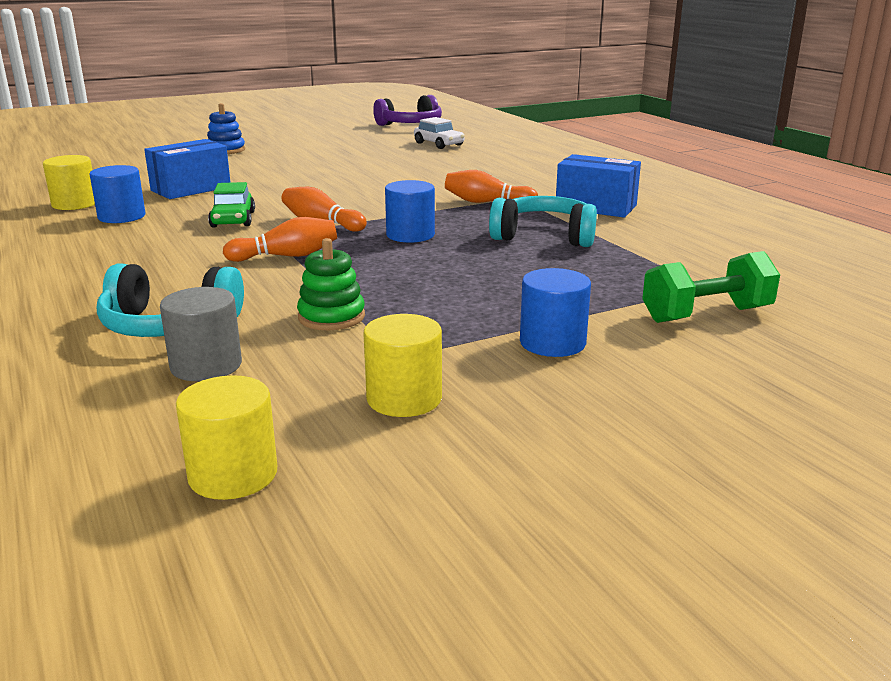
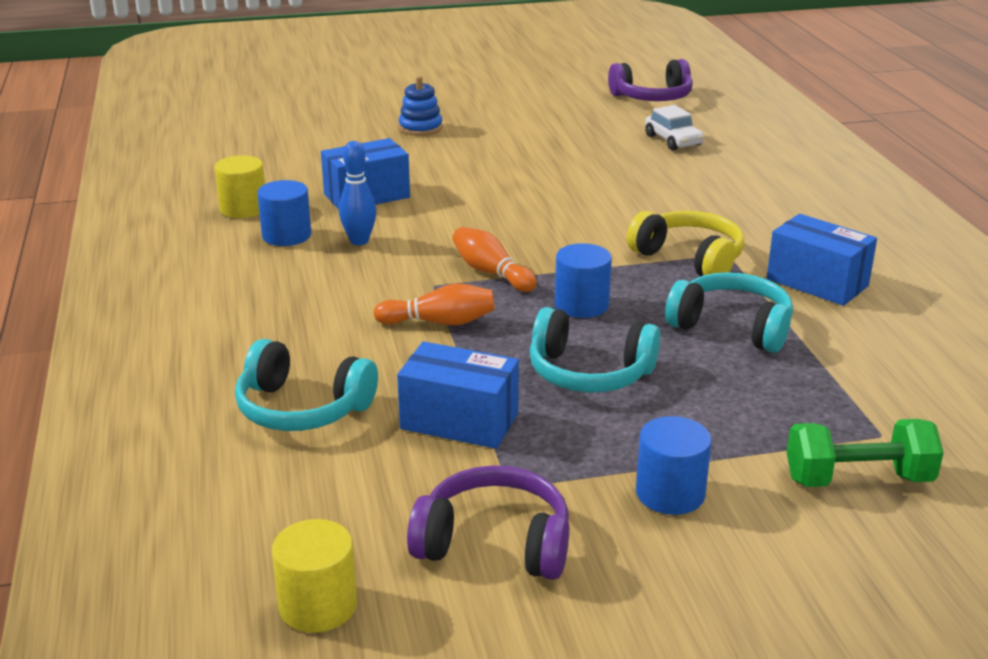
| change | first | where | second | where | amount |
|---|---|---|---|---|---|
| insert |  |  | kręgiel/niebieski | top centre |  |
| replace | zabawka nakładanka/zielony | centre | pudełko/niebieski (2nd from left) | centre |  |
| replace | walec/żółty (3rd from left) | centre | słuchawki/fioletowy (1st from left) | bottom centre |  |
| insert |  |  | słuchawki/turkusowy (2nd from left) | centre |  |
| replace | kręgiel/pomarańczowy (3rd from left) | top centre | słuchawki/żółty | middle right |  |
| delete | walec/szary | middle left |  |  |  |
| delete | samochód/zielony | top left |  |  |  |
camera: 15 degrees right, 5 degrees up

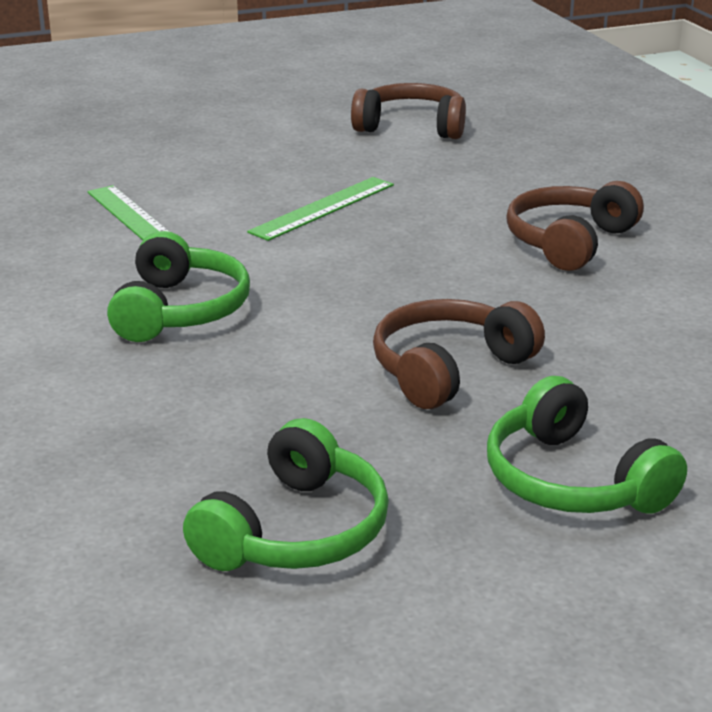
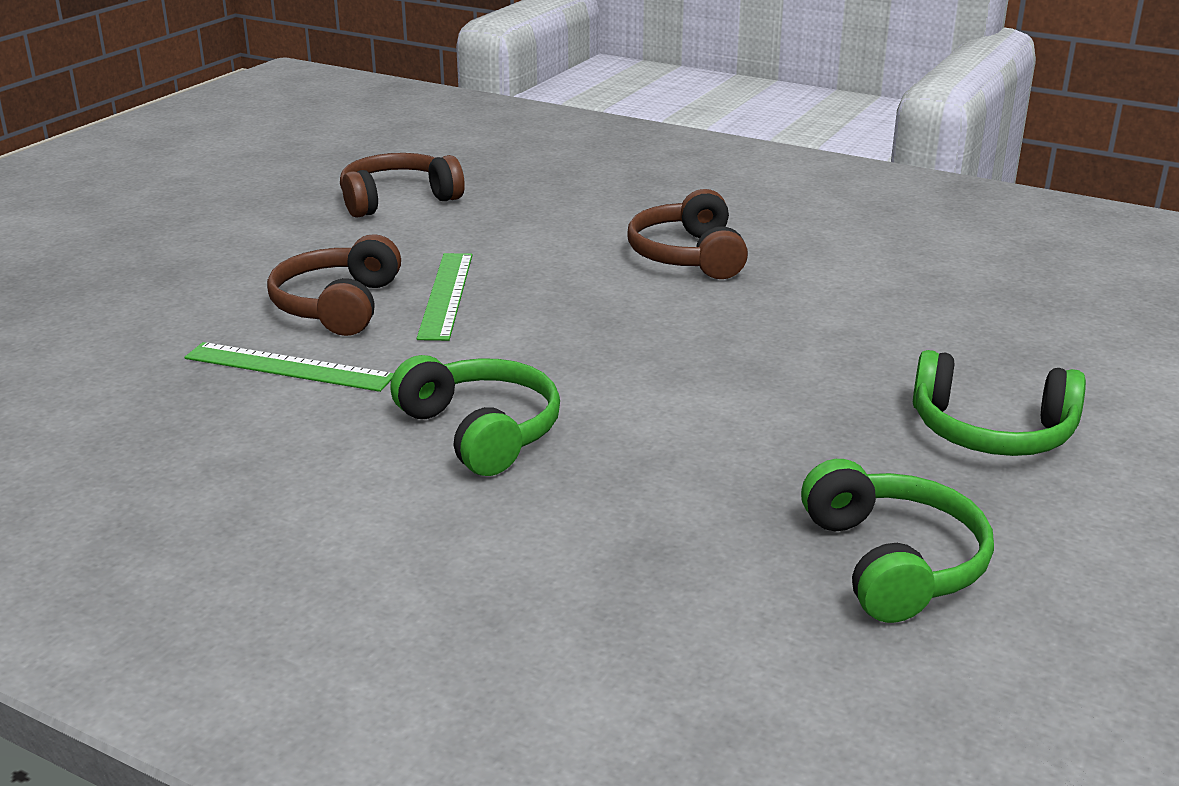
| change | first | where | second | where | amount |
|---|---|---|---|---|---|
| move | słuchawki/brązowy (2nd from left in the first image) | centre | słuchawki/brązowy (1st from left) | middle left |  |
camera: 40 degrees left, 0 degrees up

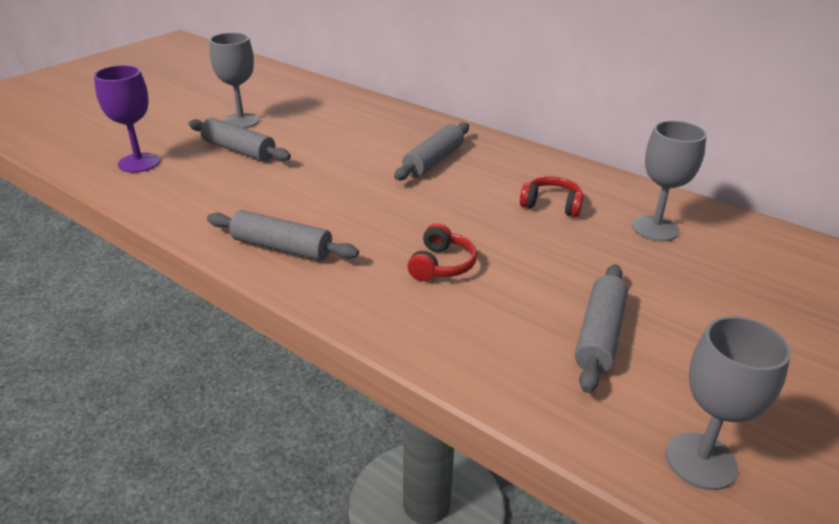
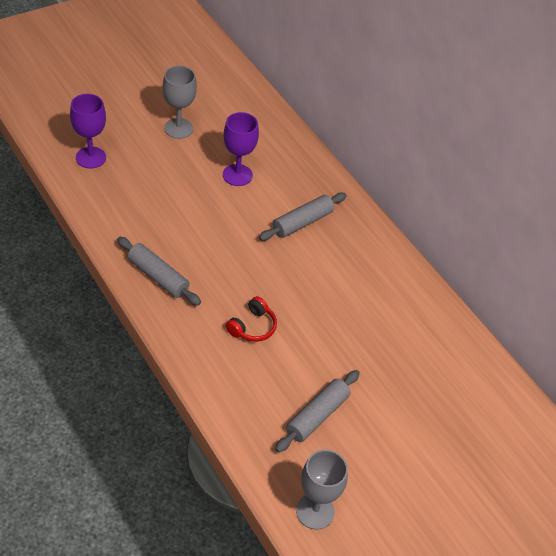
| change | first | where | second | where | amount |
|---|---|---|---|---|---|
| insert |  |  | kielich/fioletowy (2nd from left) | top centre |  |
| delete | wałek do ciasta/szary (1st from left) | top left |  |  |  |
| delete | słuchawki/czerwony (2nd from left) | centre |  |  |  |
| delete | kielich/szary (2nd from left) | middle right |  |  |  |
camera: 15 degrees right, 15 degrees up

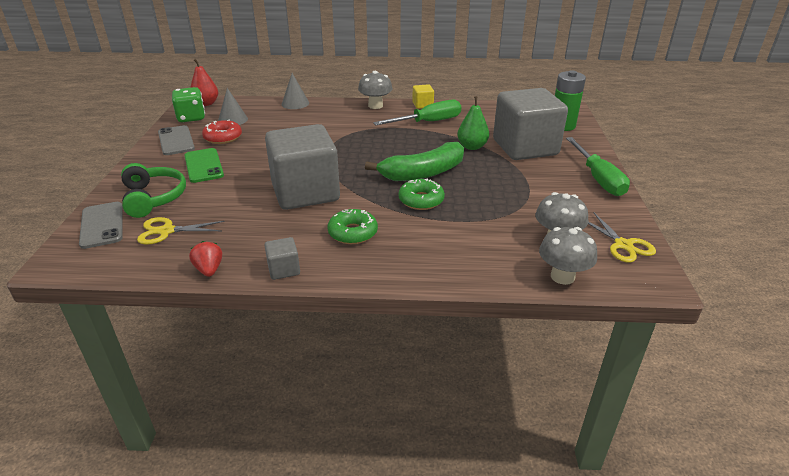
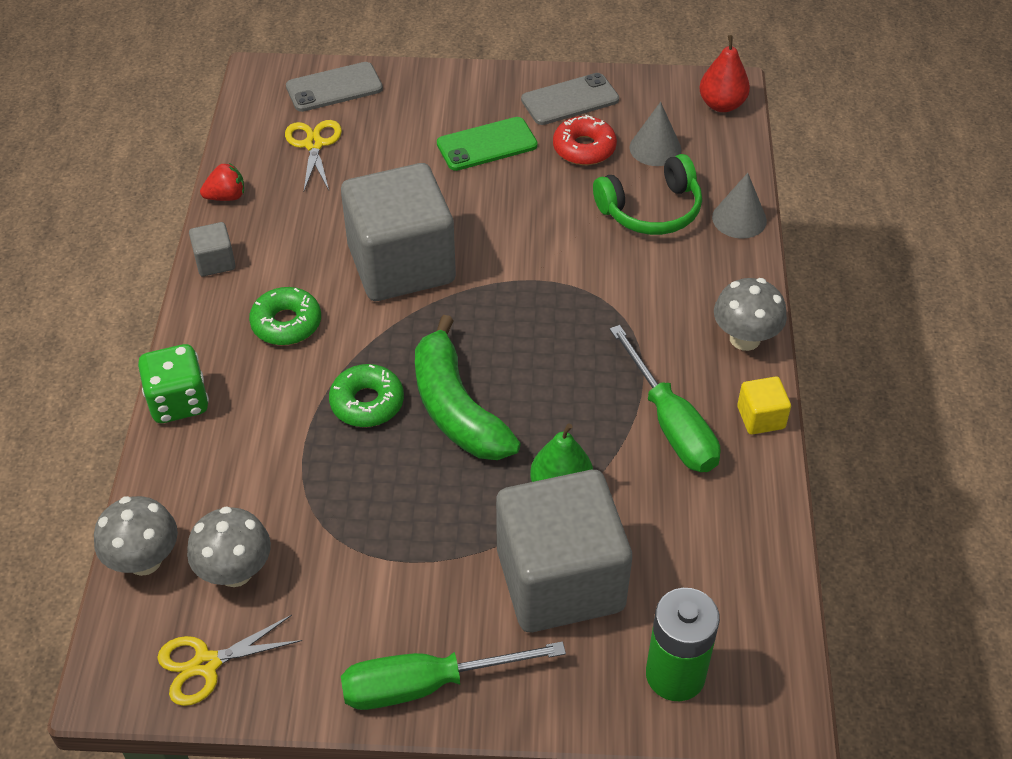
| change | first | where | second | where | amount |
|---|---|---|---|---|---|
| move | kostka do gry/zielony | top left |  | middle left |  |
| move | słuchawki/zielony | middle left |  | top centre |  |
camera: 90 degrees right, 15 degrees up

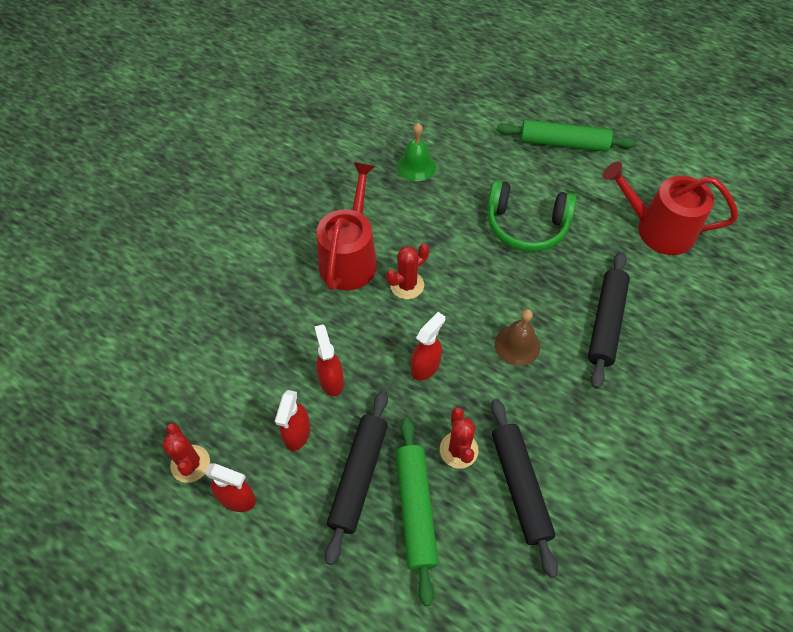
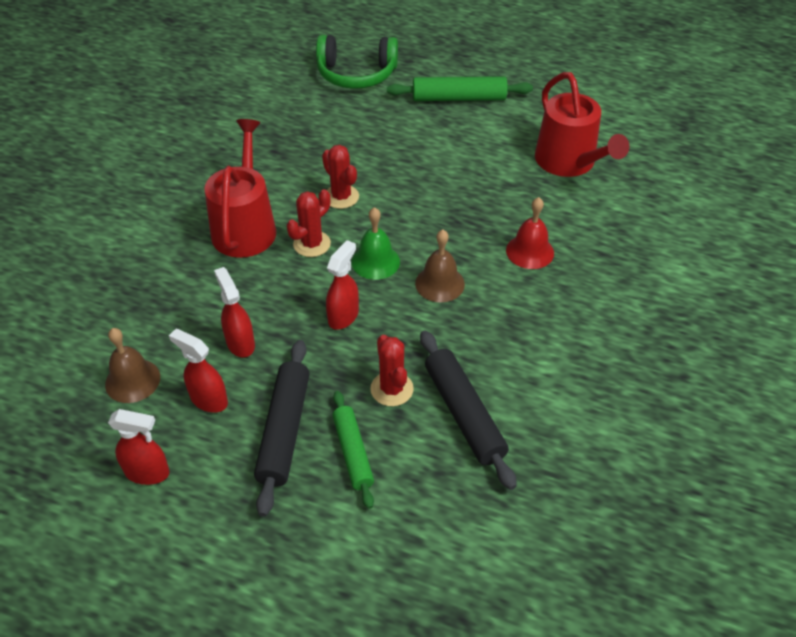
| change | first | where | second | where | amount |
|---|---|---|---|---|---|
| insert |  |  | dzwonek/brązowy (1st from left) | middle left |  |
| rotate | spryskiwacz/czerwony (2nd from left) | centre |  | middle left | 120 degrees clockwise |
| move | słuchawki/zielony | middle right |  | top centre |  |
| move | kaktus/czerwony (1st from left in the first image) | bottom left | kaktus/czerwony (2nd from left) | top centre |  |
| resize | wałek do ciasta/zielony (1st from left) | bottom centre |  | bottom centre | x0.67 |
| move | dzwonek/zielony | top centre |  | centre |  |
| replace | wałek do ciasta/czarny (3rd from left) | middle right | dzwonek/czerwony | centre |  |
| rotate | konewka/czerwony (2nd from left) | top right |  | top right | 120 degrees counterclockwise |
camera: 10 degrees left, 10 degrees down

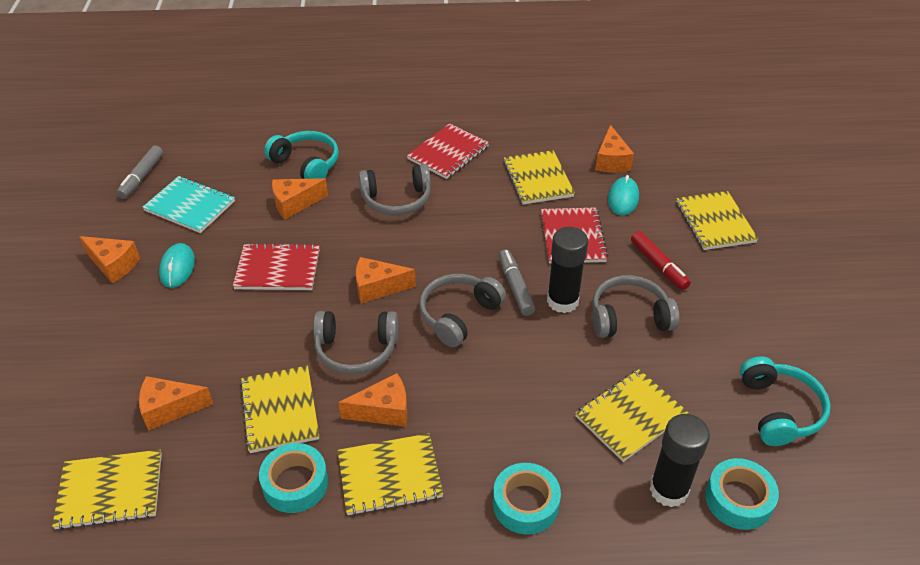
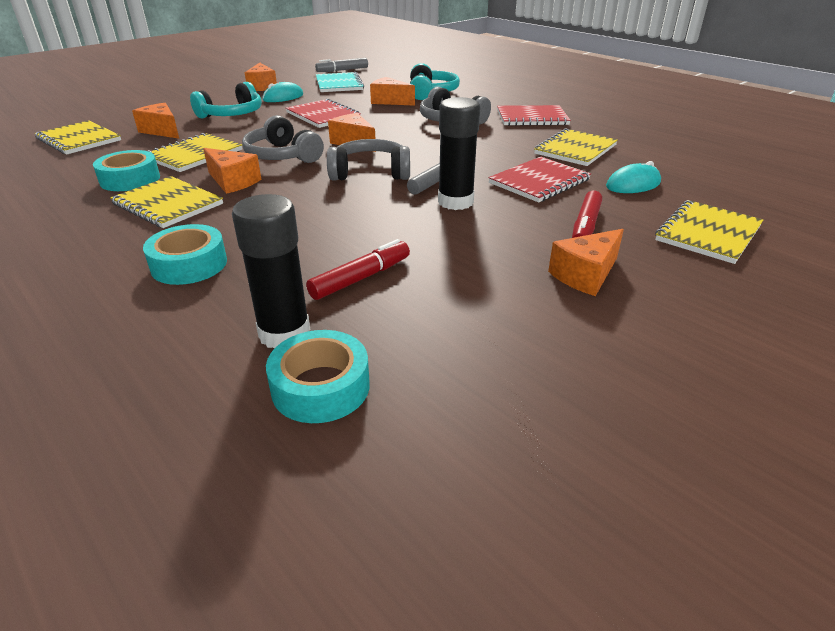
| change | first | where | second | where | amount |
|---|---|---|---|---|---|
| move | słuchawki/turkusowy (2nd from left in the first image) | bottom right | słuchawki/turkusowy (1st from left) | top left |  |
| replace | zeszyt/żółty (5th from left) | bottom right | flamaster/czerwony (1st from left) | centre |  |
| move | ser/pomarańczowy (6th from left) | top right |  | middle right |  |
| delete | słuchawki/szary (4th from left) | middle right |  |  |  |
camera: 50 degrees right, 10 degrees down

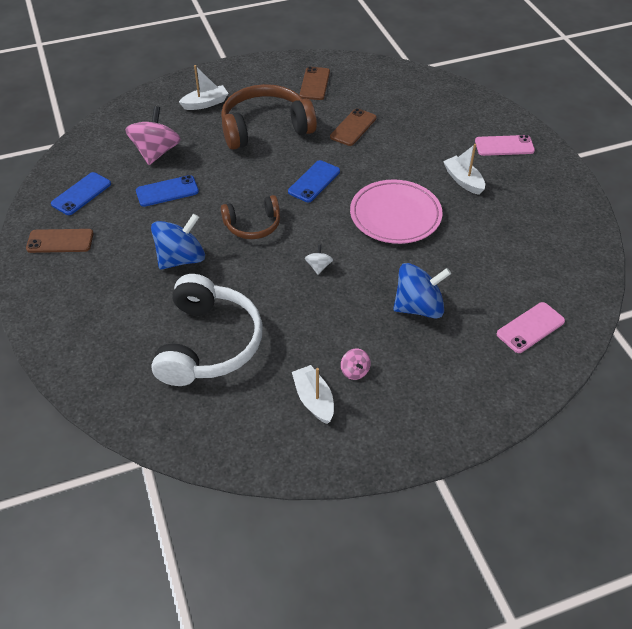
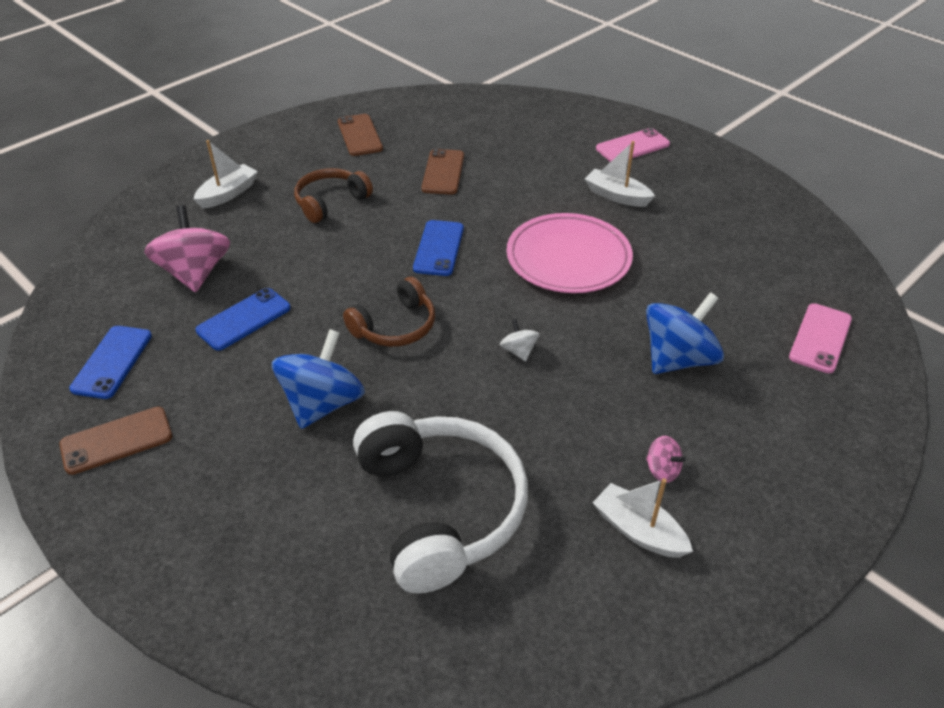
| change | first | where | second | where | amount |
|---|---|---|---|---|---|
| resize | słuchawki/brązowy (2nd from left in the first image) | top centre | słuchawki/brązowy (1st from left) | top centre | x0.57 |
camera: 25 degrees left, 5 degrees down

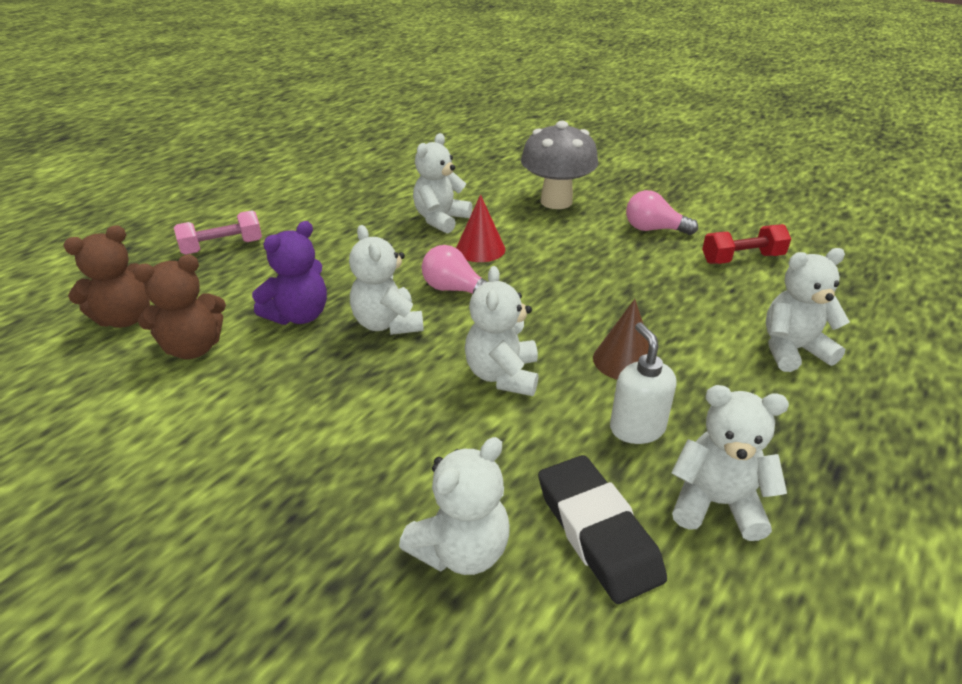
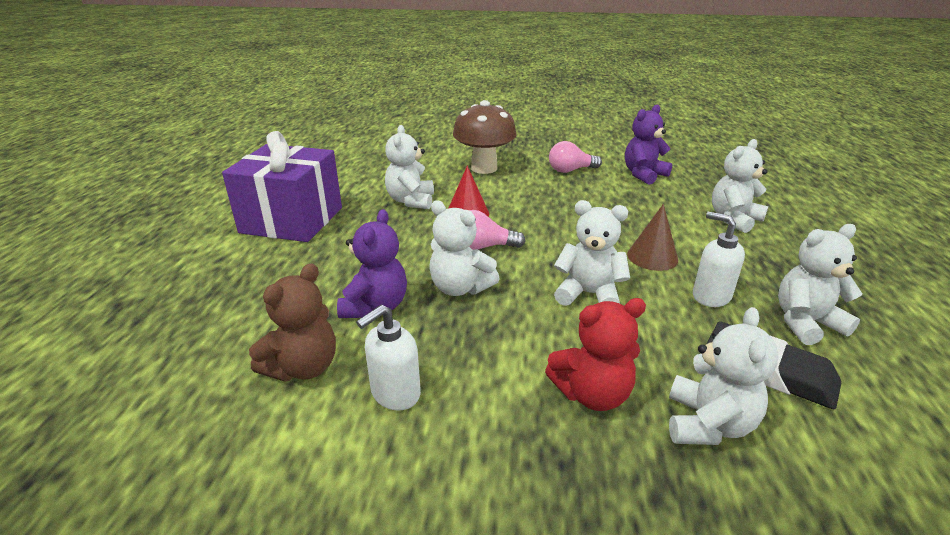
| change | first | where | second | where | amount |
|---|---|---|---|---|---|
| insert |  |  | prezent/fioletowy | middle left |  |
| insert |  |  | dozownik mydła/biały (1st from left) | bottom centre |  |
| recolor | grzyb/szary | top centre | grzyb/brązowy | top centre |  |
| insert |  |  | miś/czerwony | centre |  |
| rotate | miś/biały (4th from left in the first image) | centre | miś/biały (3rd from left) | centre | 135 degrees clockwise |
| replace | hantel/czerwony | middle right | miś/fioletowy (2nd from left) | top right |  |
| delete | miś/brązowy (1st from left) | middle left |  |  |  |
| delete | hantel/różowy | middle left |  |  |  |
camera: 30 degrees left, 5 degrees down

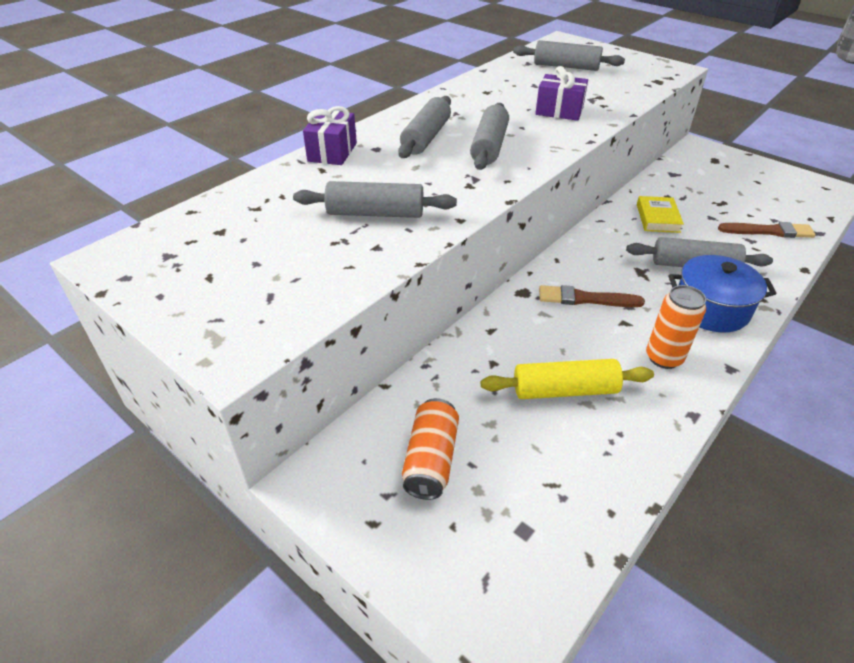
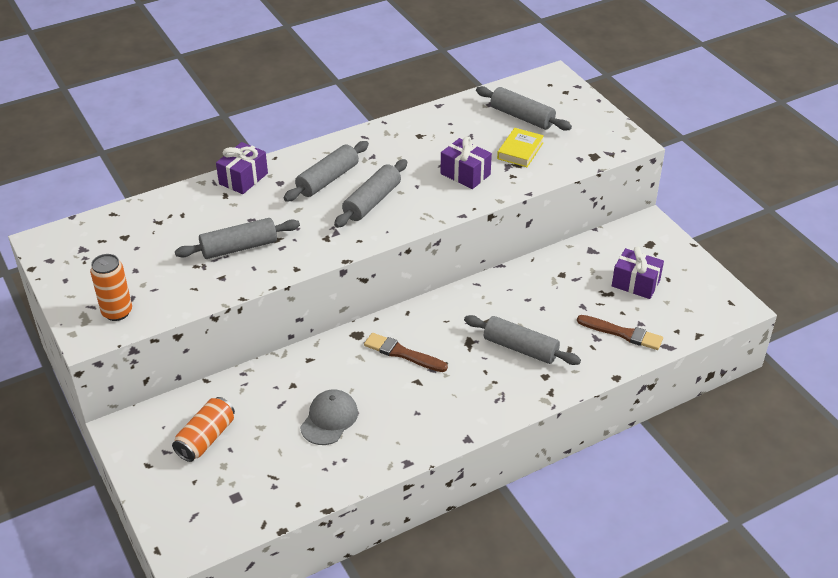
| change | first | where | second | where | amount |
|---|---|---|---|---|---|
| move | puszka/pomarańczowy (2nd from left in the first image) | middle right | puszka/pomarańczowy (1st from left) | middle left |  |
| rotate | wałek do ciasta/szary (1st from left) | top centre |  | middle left | 45 degrees counterclockwise |
| replace | wałek do ciasta/żółty | centre | czapka/szary | bottom centre |  |
| move | książka/żółty | top right |  | top centre |  |
| insert |  |  | prezent/fioletowy (3rd from left) | middle right |  |
| delete | garnek/niebieski | middle right |  |  |  |
camera: 20 degrees right, 0 degrees up

